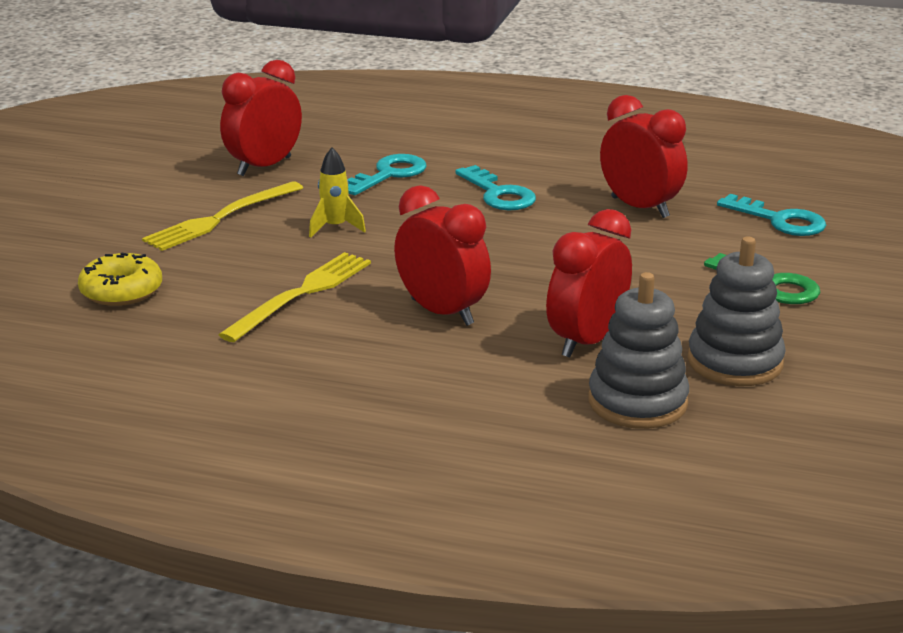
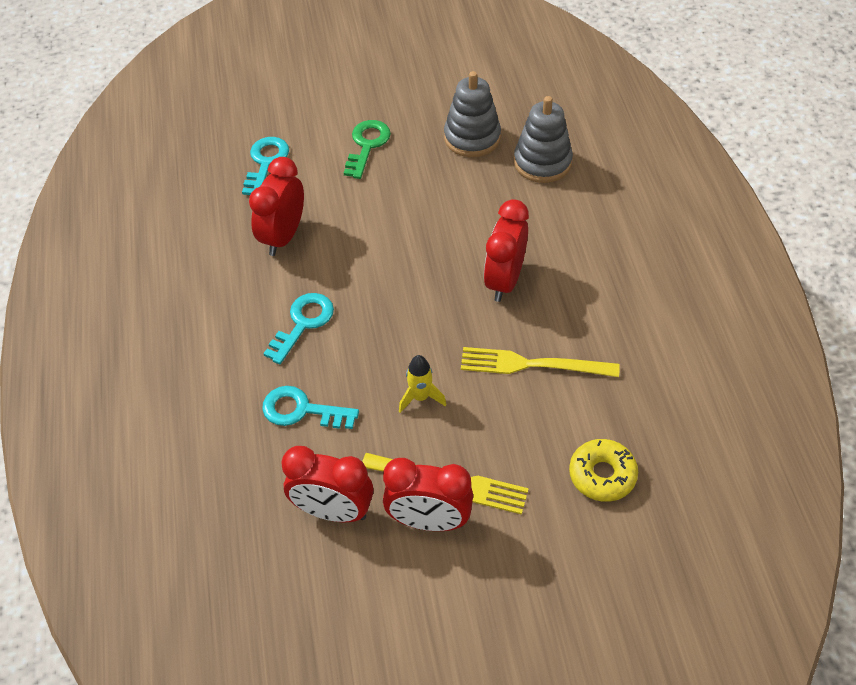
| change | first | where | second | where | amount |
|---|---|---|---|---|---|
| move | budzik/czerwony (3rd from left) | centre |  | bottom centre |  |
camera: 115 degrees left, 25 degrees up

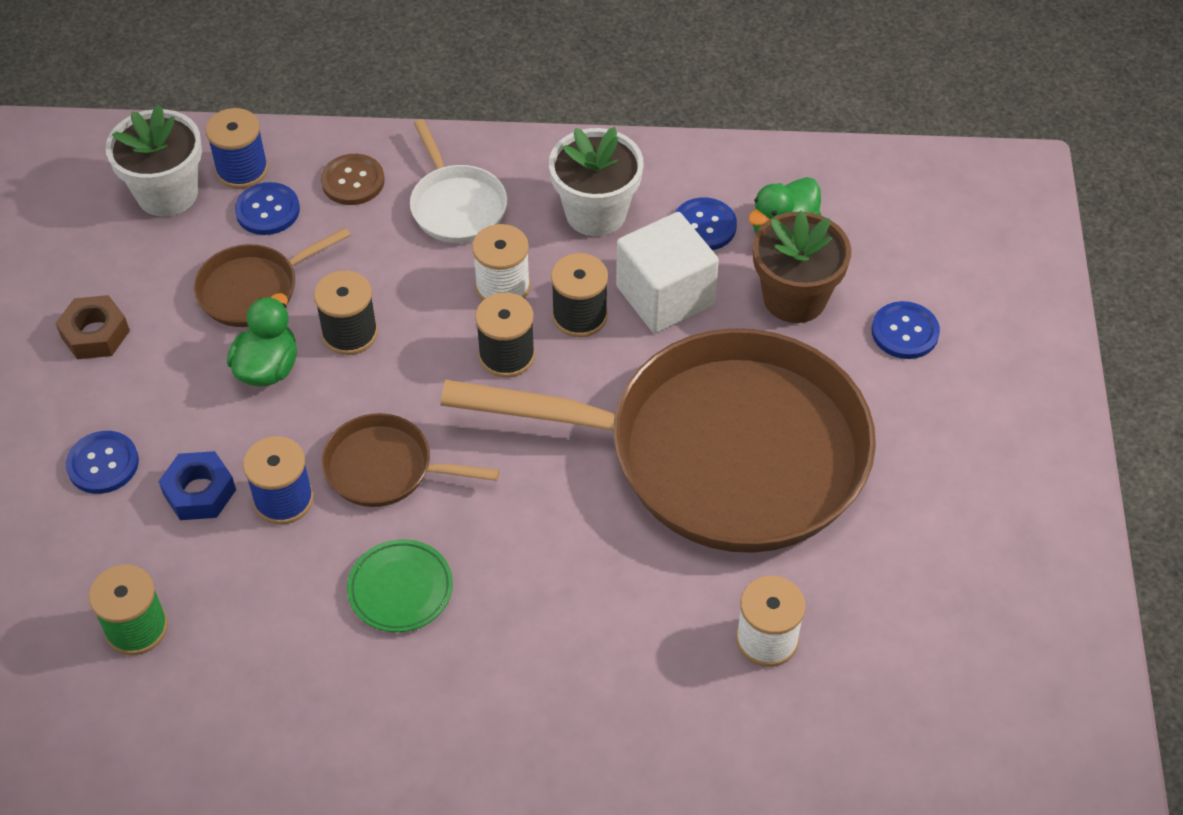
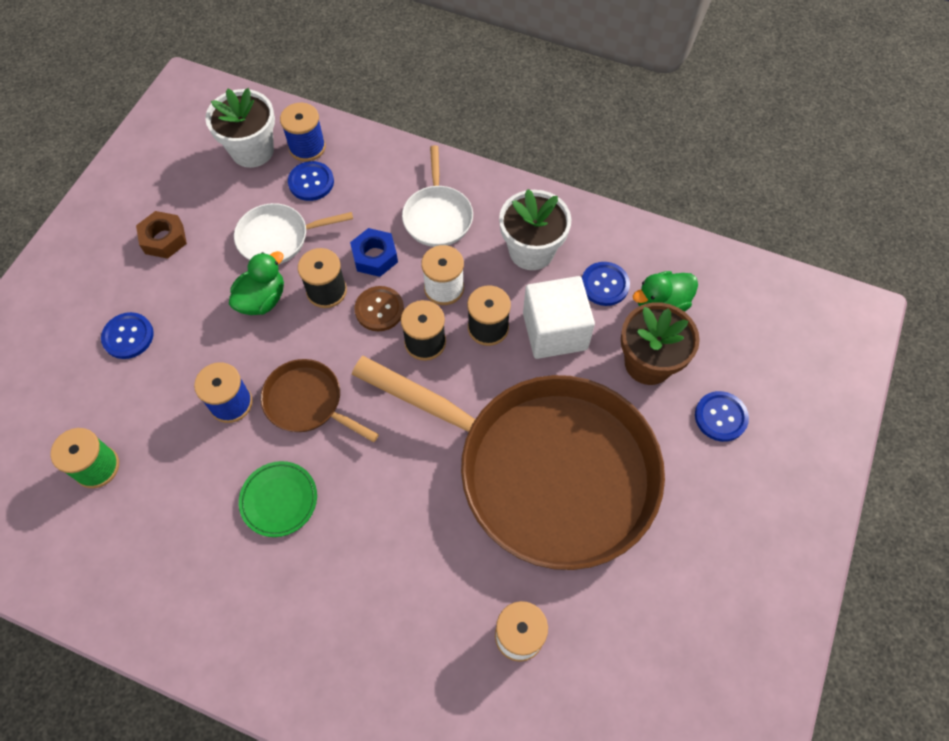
| change | first | where | second | where | amount |
|---|---|---|---|---|---|
| recolor | patelnia/brązowy (1st from left) | middle left | patelnia/biały (1st from left) | top left |  |
| move | nakrętka/niebieski | middle left |  | centre |  |
| move | guzik/brązowy | top left |  | centre |  |
camera: 20 degrees right, 10 degrees up

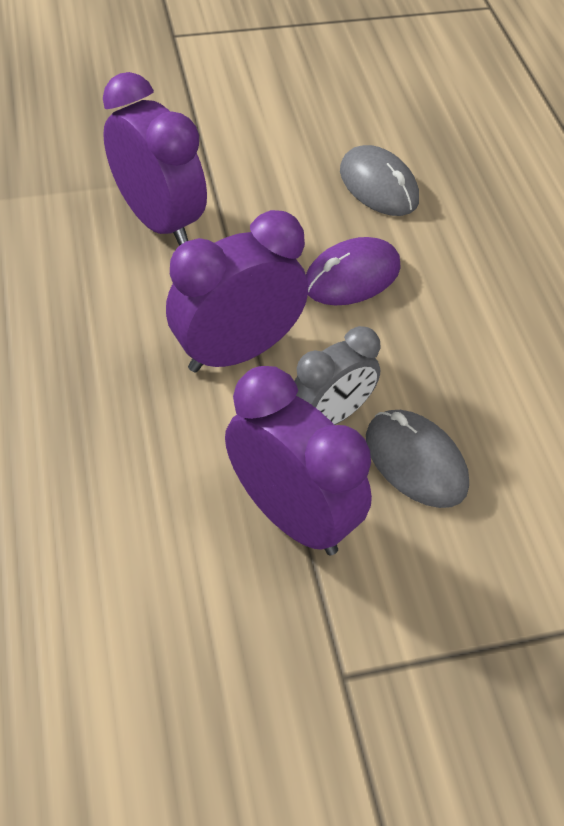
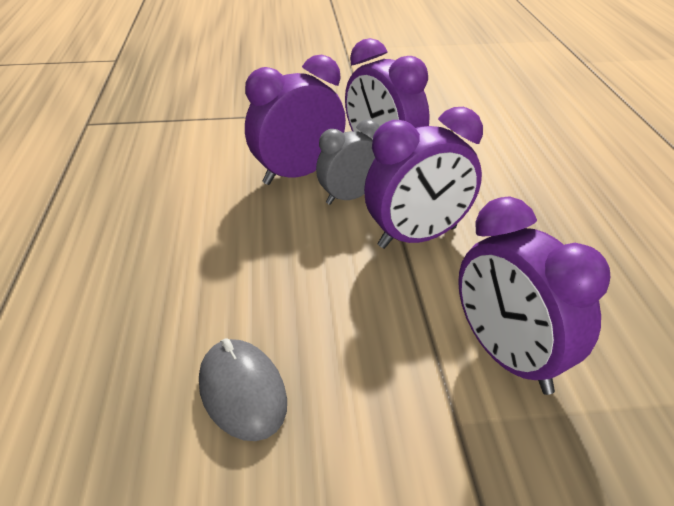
| change | first | where | second | where | amount |
|---|---|---|---|---|---|
| replace | myszka/szary (2nd from left) | middle right | budzik/fioletowy (1st from left) | top centre |  |
| delete | myszka/fioletowy | top centre |  |  |  |
camera: 170 degrees left, 15 degrees down

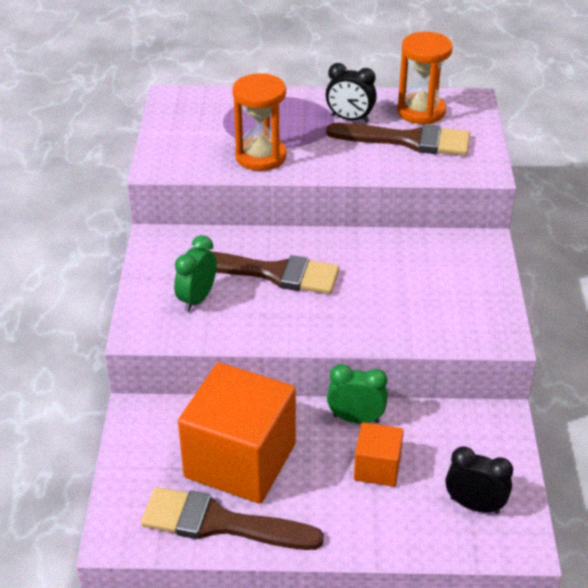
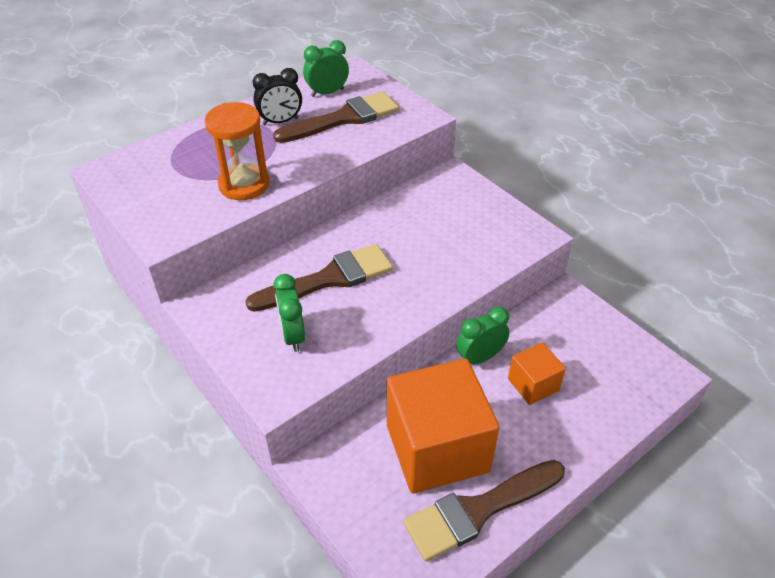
| change | first | where | second | where | amount |
|---|---|---|---|---|---|
| replace | klepsydra/pomarańczowy (2nd from left) | top right | budzik/zielony (2nd from left) | top centre |  |
| delete | budzik/czarny (2nd from left) | bottom right |  |  |  |
camera: 40 degrees left, 5 degrees up

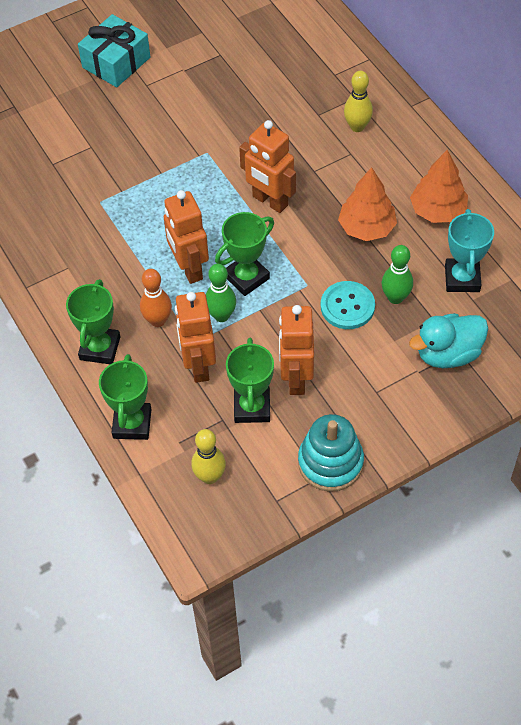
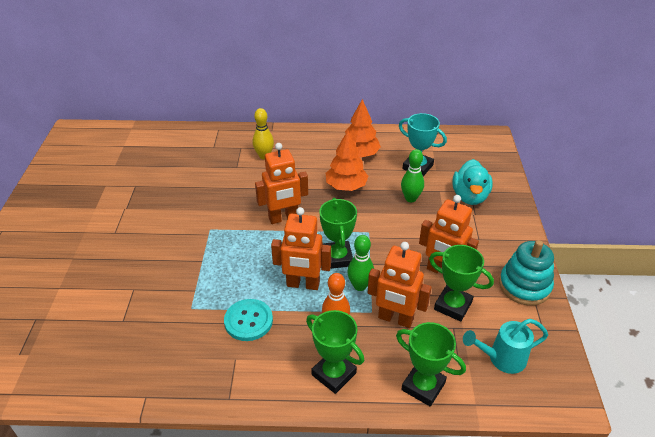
| change | first | where | second | where | amount |
|---|---|---|---|---|---|
| move | guzik/turkusowy | middle right |  | bottom centre |  |
| replace | kręgiel/żółty (1st from left) | centre | konewka/turkusowy | bottom right |  |
| delete | prezent/turkusowy | top left |  |  |  |
camera: 60 degrees left, 15 degrees down

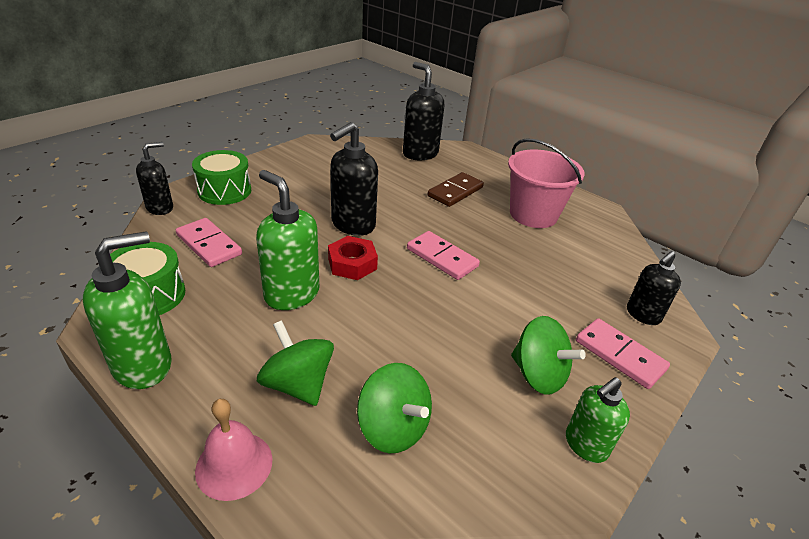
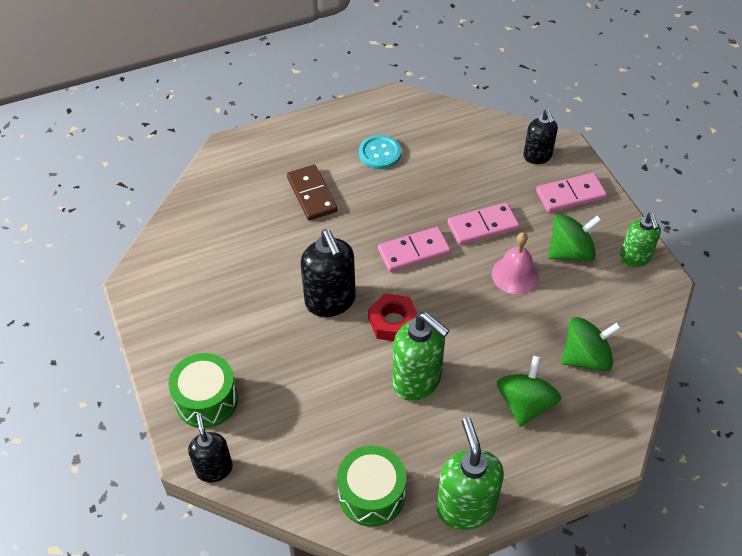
| change | first | where | second | where | amount |
|---|---|---|---|---|---|
| replace | wiadro/różowy | middle right | guzik/turkusowy | top centre |  |
| rotate | dozownik mydła/zielony (2nd from left in the first image) | centre | dozownik mydła/zielony (1st from left) | centre | 120 degrees counterclockwise |
| move | kostka domina/różowy (1st from left in the first image) | middle left | kostka domina/różowy (2nd from left) | centre |  |
| move | dzwonek/różowy | bottom left |  | middle right |  |
| rotate | bączek/zielony (1st from left) | bottom centre |  | bottom right | 120 degrees clockwise |
| delete | dozownik mydła/czarny (3rd from left) | top centre |  |  |  |
camera: 60 degrees left, 15 degrees up

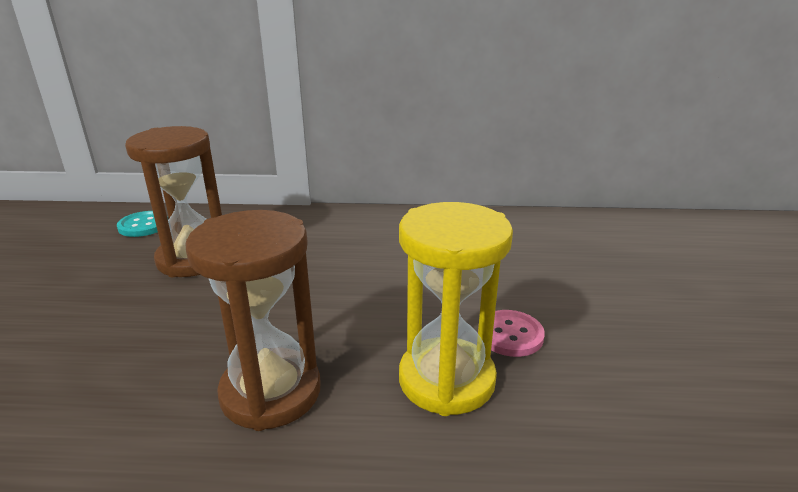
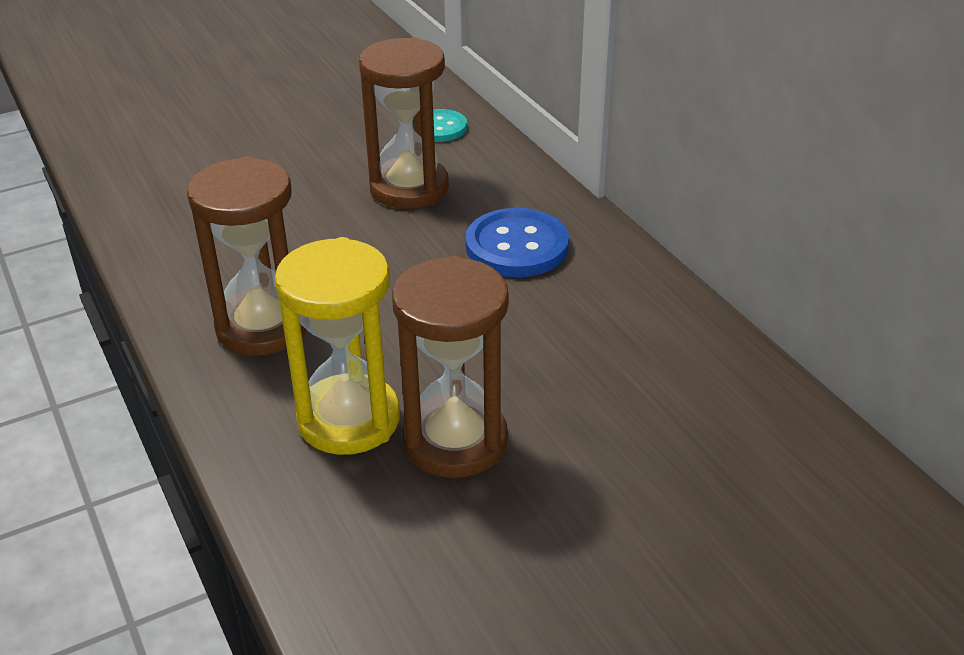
| change | first | where | second | where | amount |
|---|---|---|---|---|---|
| replace | guzik/różowy | bottom centre | klepsydra/brązowy (3rd from left) | centre |  |
| insert |  |  | guzik/niebieski | centre |  |
camera: 60 degrees right, 10 degrees up

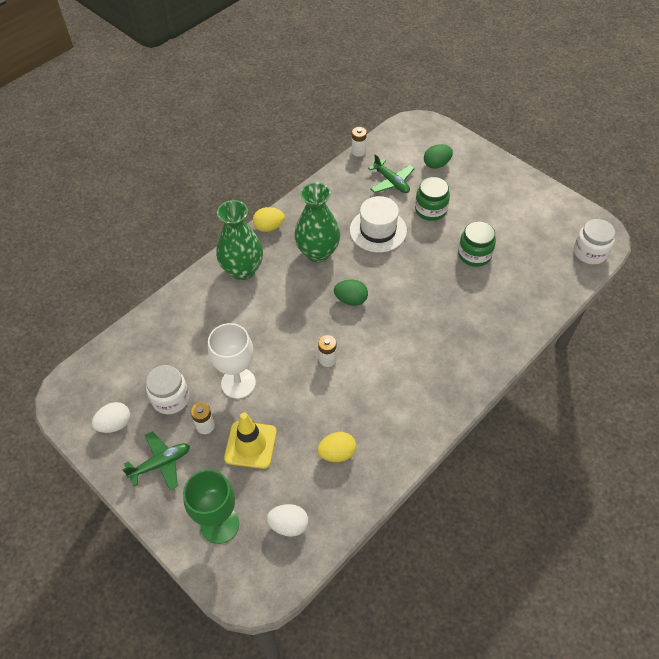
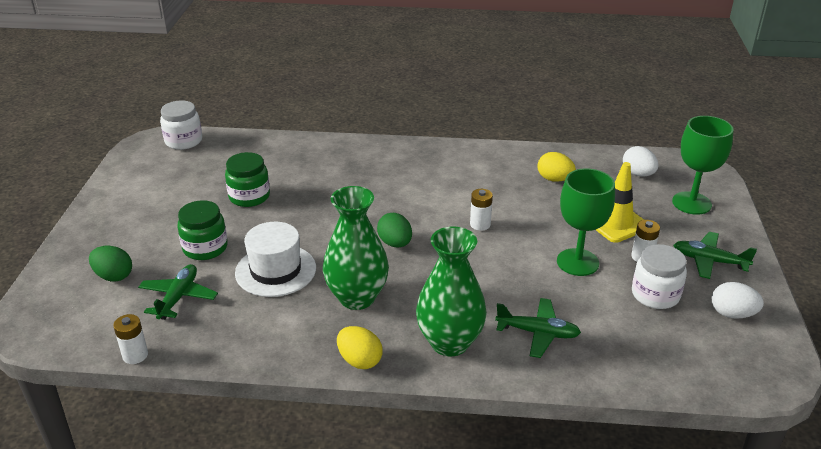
| change | first | where | second | where | amount |
|---|---|---|---|---|---|
| insert |  |  | samolot/zielony (2nd from left) | bottom centre |  |
| recolor | kielich/biały | centre | kielich/zielony (1st from left) | middle right |  |
camera: 130 degrees left, 20 degrees down

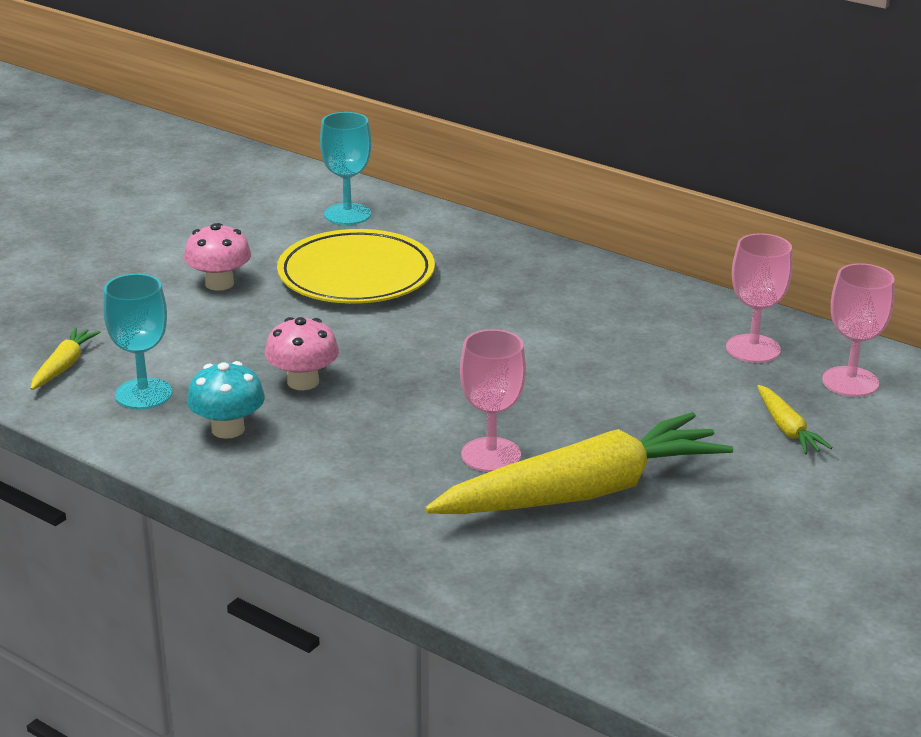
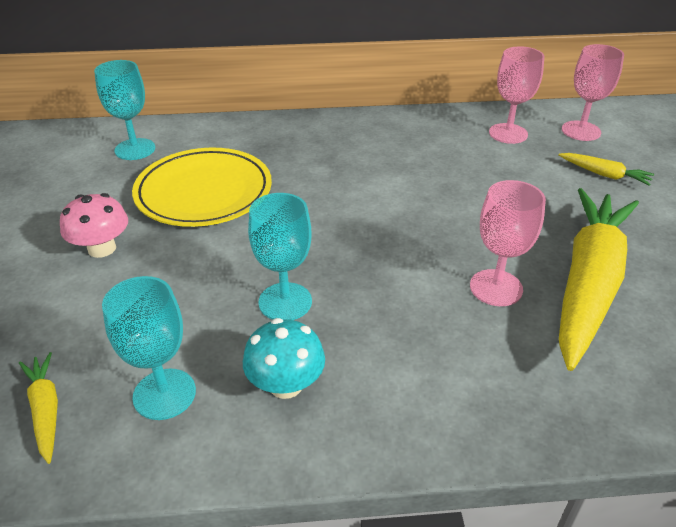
| change | first | where | second | where | amount |
|---|---|---|---|---|---|
| replace | grzyb/różowy (2nd from left) | middle left | kielich/turkusowy (3rd from left) | centre |  |
camera: 40 degrees left, 10 degrees up

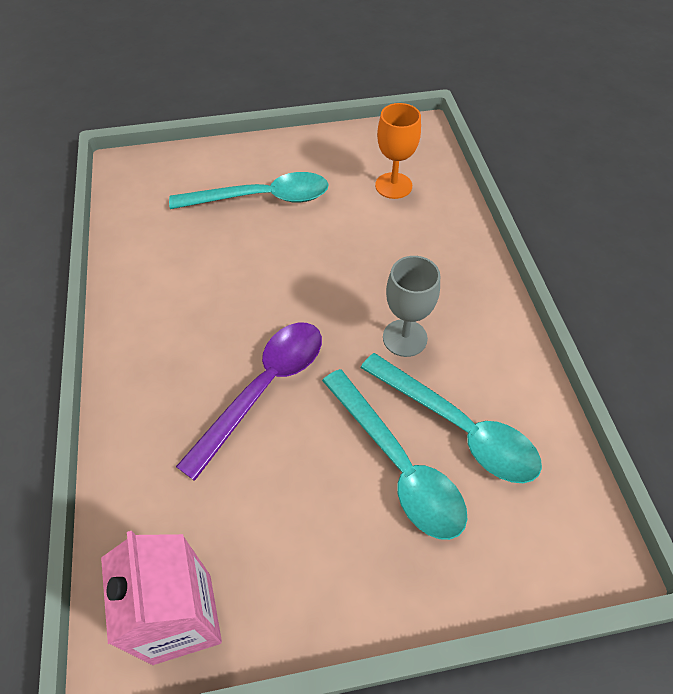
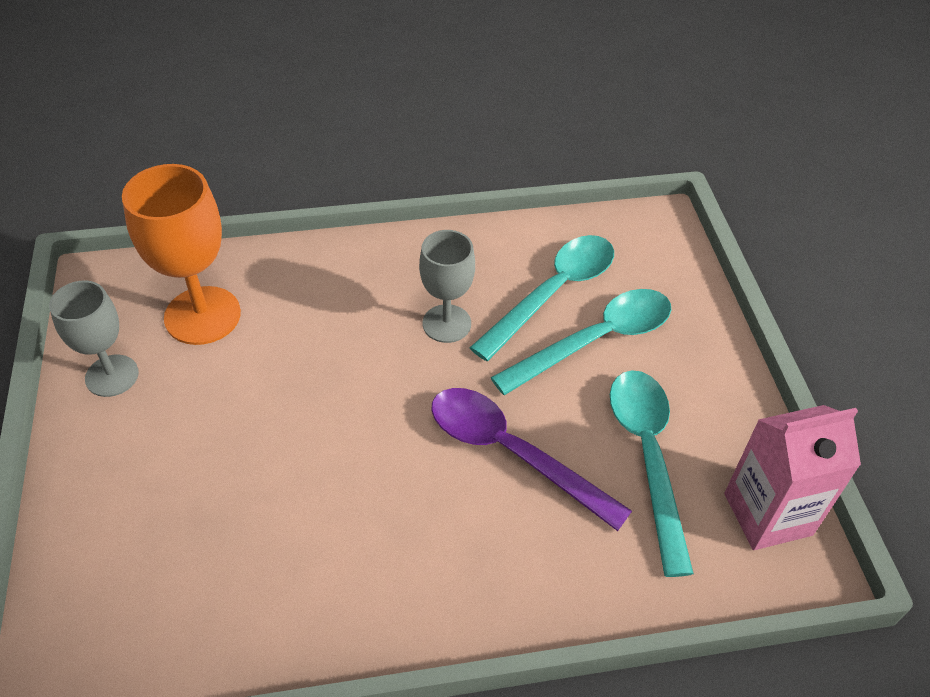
| change | first | where | second | where | amount |
|---|---|---|---|---|---|
| insert |  |  | kielich/szary (1st from left) | middle left |  |
| resize | kielich/pomarańczowy | top centre |  | middle left | x1.53 |
| move | łyżka/turkusowy (1st from left in the first image) | top centre | łyżka/turkusowy (3rd from left) | bottom right |  |
camera: 90 degrees left, 5 degrees down

